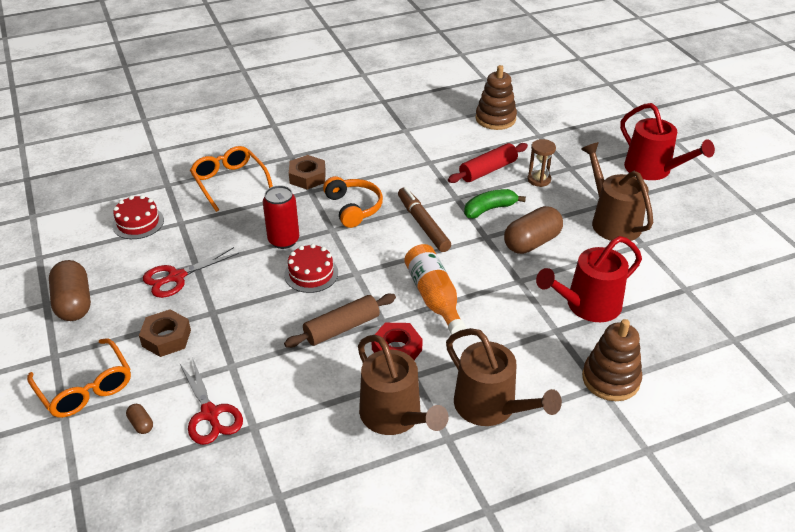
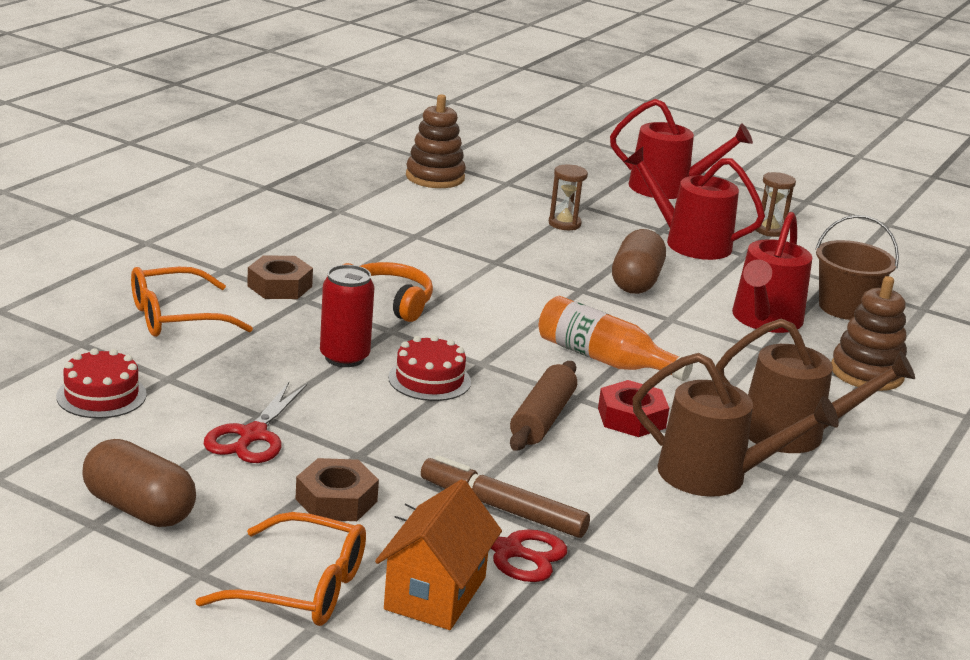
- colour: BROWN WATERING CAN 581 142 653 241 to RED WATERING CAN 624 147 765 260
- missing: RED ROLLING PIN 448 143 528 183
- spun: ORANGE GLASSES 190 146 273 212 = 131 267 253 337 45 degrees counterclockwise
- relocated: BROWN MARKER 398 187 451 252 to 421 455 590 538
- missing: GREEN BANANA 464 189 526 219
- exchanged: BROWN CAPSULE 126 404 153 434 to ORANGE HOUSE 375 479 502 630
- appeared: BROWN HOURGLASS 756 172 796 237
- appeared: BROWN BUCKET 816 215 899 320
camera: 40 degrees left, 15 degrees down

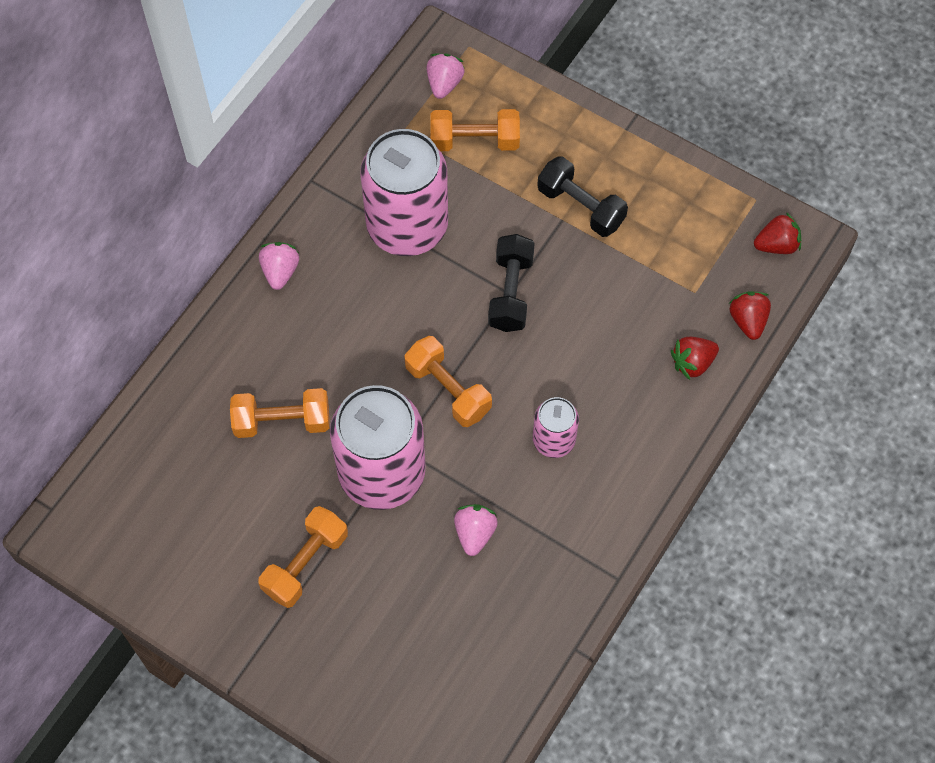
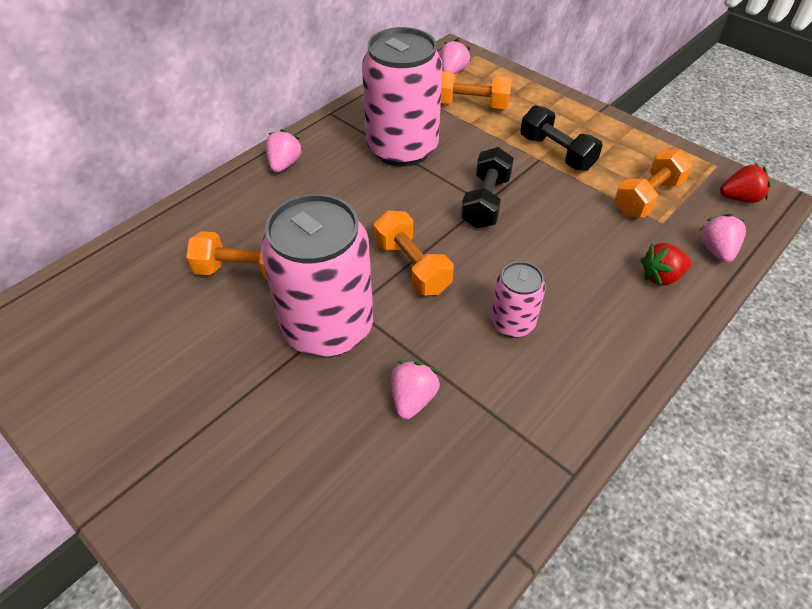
- colour: RED STRAWBERRY 730 291 771 340 to PINK STRAWBERRY 699 214 746 263
- relocated: ORANGE DUMBBELL 258 506 348 608 to 614 149 693 217
camera: 10 degrees right, 15 degrees down

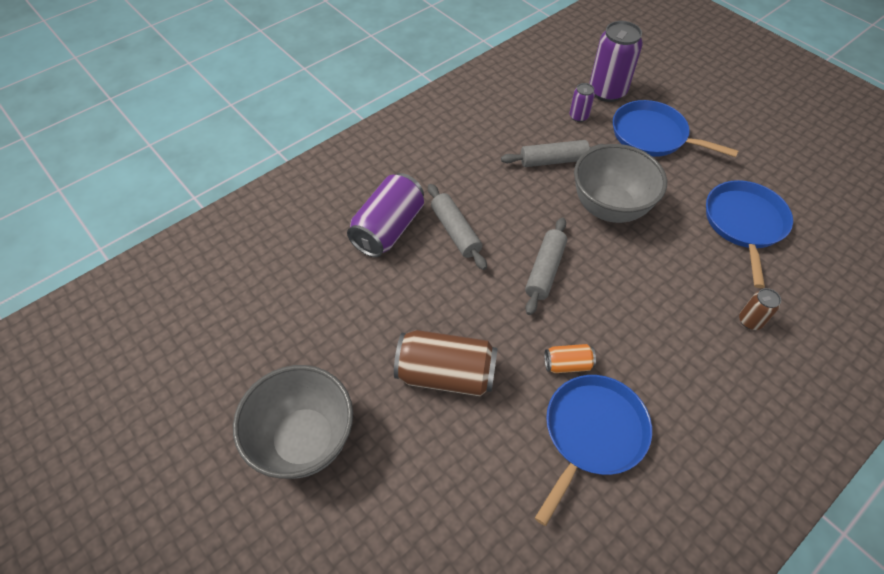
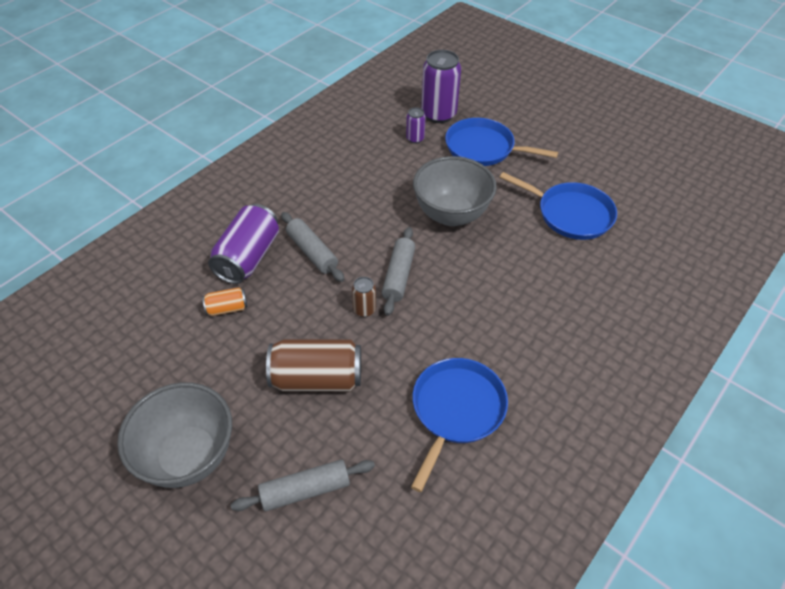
- relocated: GREY ROLLING PIN 501 140 605 167 to 231 459 375 511
- spun: BLUE PAN 706 180 793 288 = 500 172 617 240 120 degrees clockwise
- relocated: BROWN CAN 739 288 781 330 to 352 277 376 317
- relocated: ORANGE CAN 544 344 596 373 to 202 287 247 316
camera: 10 degrees left, 5 degrees down

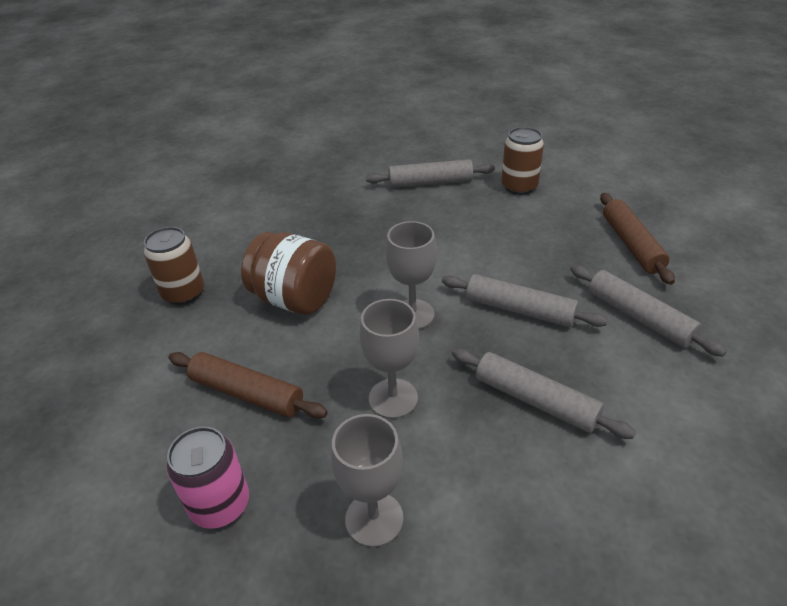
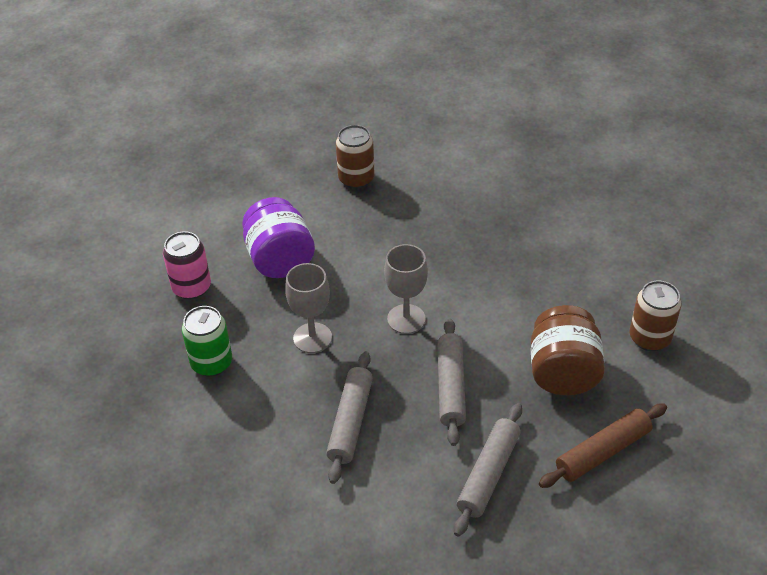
- missing: GREY ROLLING PIN 366 159 495 188
- relocated: BROWN JAR 241 232 336 315 to 531 305 605 395
- exchanged: BROWN ROLLING PIN 169 352 328 419 to PURPLE JAR 242 197 315 278
- exchanged: GREY GOBLET 331 414 403 547 to GREEN CAN 182 306 232 377
camera: 65 degrees right, 5 degrees up

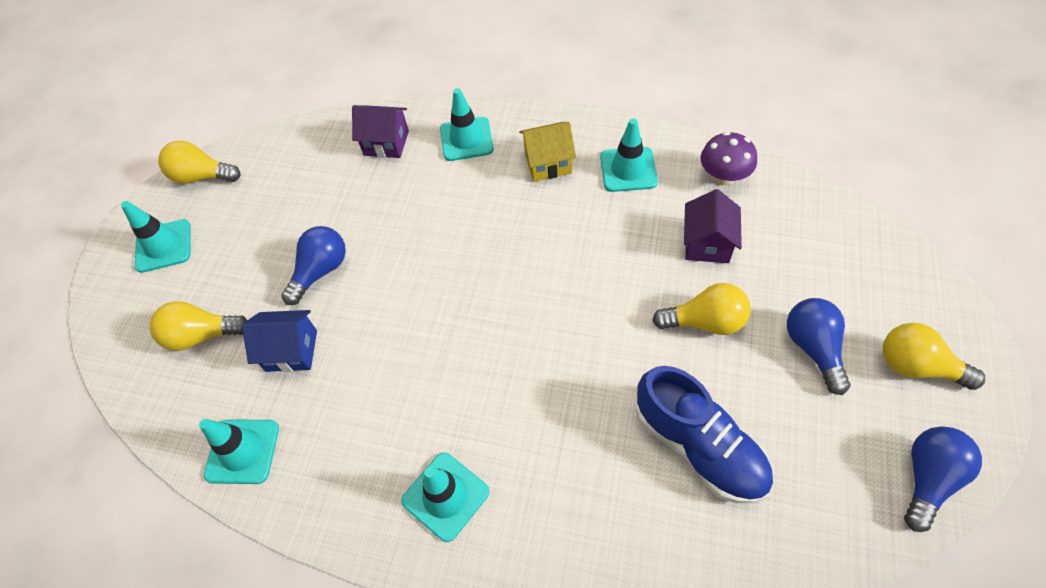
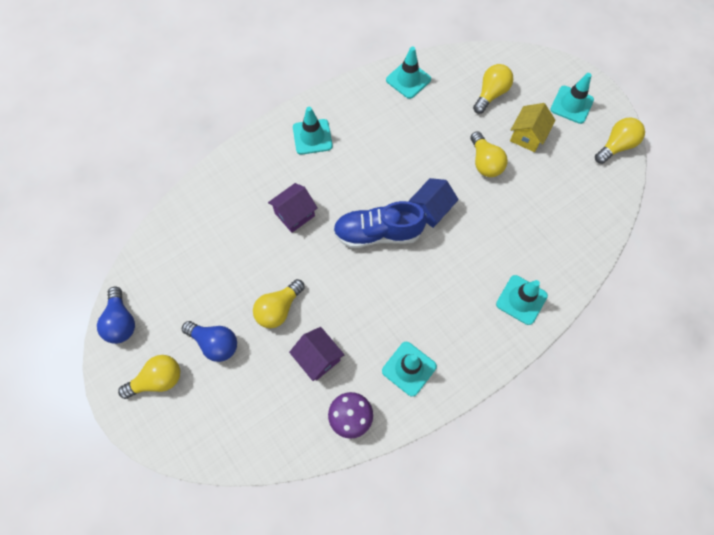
- relocated: PURPLE HOUSE 352 105 409 158 to 268 183 317 233
- relocated: YELLOW HOUSE 519 122 576 182 to 510 103 556 152
- colour: BLUE LIGHT BULB 281 226 346 305 to YELLOW LIGHT BULB 470 131 508 177
- relocated: BLUE HOUSE 242 310 317 372 to 409 178 459 228
- relocated: BLUE SHOE 636 366 773 504 to 333 201 427 248
camera: 125 degrees right, 10 degrees up

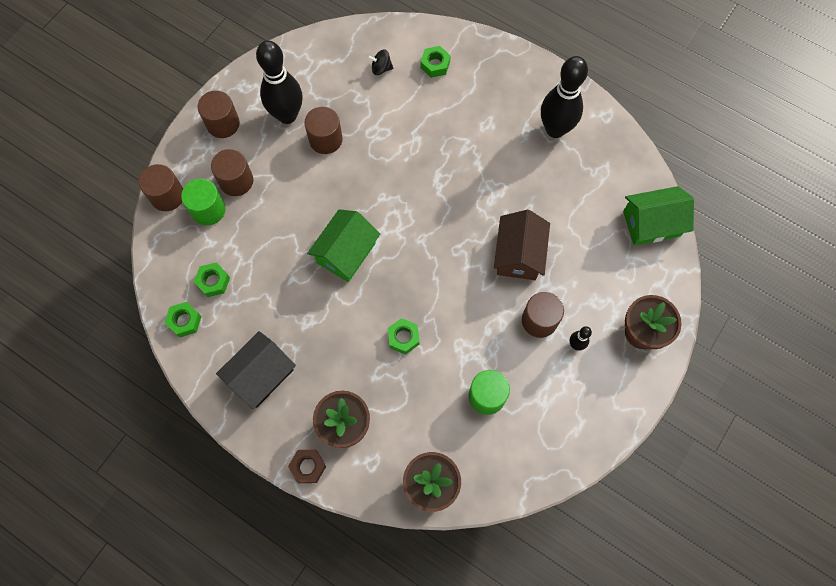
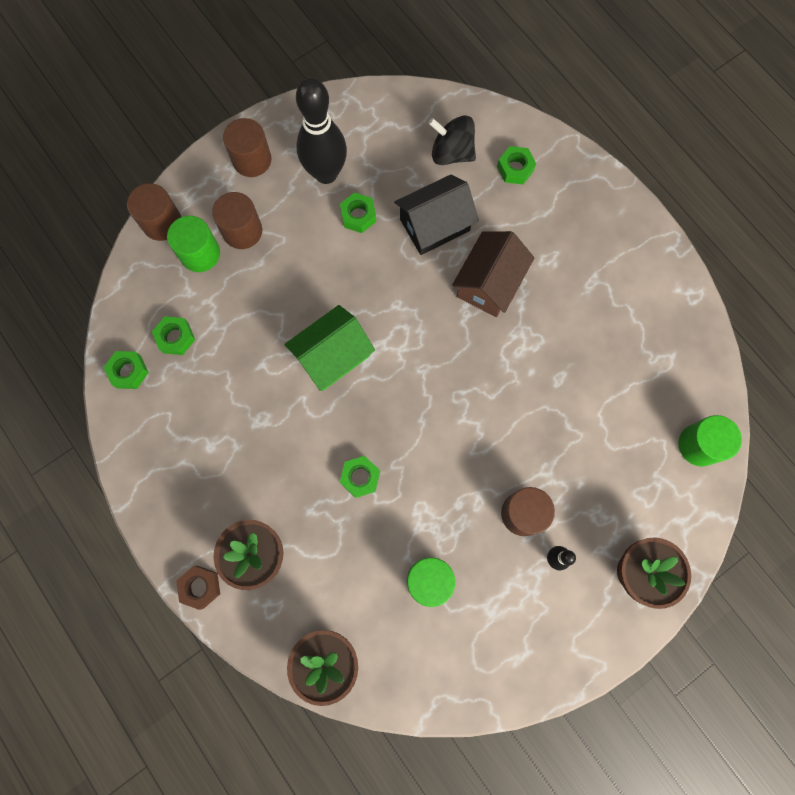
- size: BLACK SPINNING TOP 367 49 393 75 = 429 116 476 165 x1.70
- missing: BLACK BOWLING PIN 541 56 588 138
- exchanged: BROWN CYLINDER 304 107 343 154 to GREEN NUT 340 192 376 233
- exchanged: GREEN HOUSE 623 186 694 245 to GREEN CYLINDER 678 415 742 466
- relocated: BROWN HOUSE 494 210 550 280 to 452 231 534 317
- relocated: BLACK HOUSE 216 331 296 409 to 394 174 479 255
camera: 20 degrees right, 5 degrees up

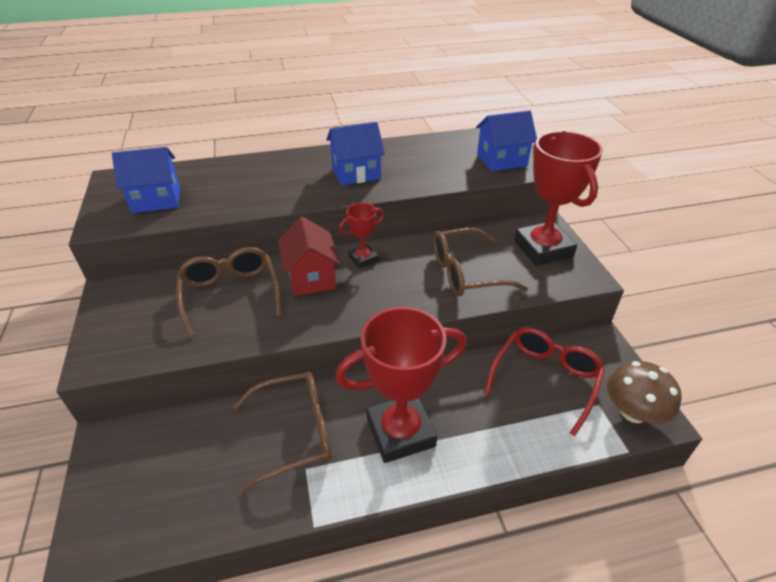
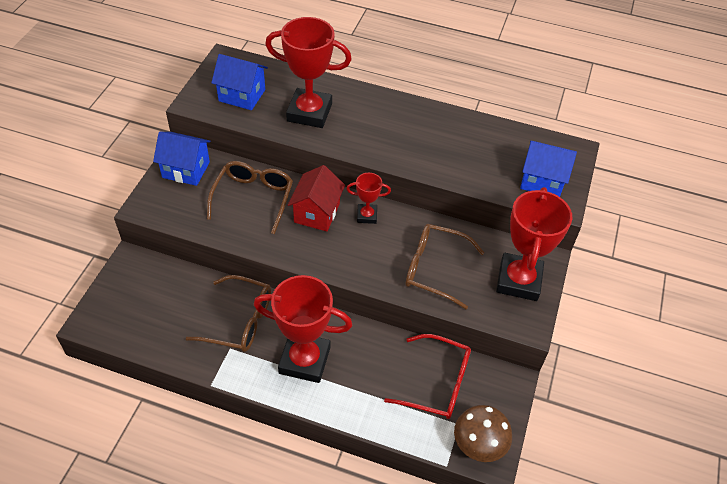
- relocated: BLUE HOUSE 327 122 385 186 to 153 132 211 186
- spun: RED GLASSES 484 327 605 436 = 384 334 471 419 45 degrees clockwise
- appeared: RED TROPHY 265 17 352 128
camera: 30 degrees right, 10 degrees up

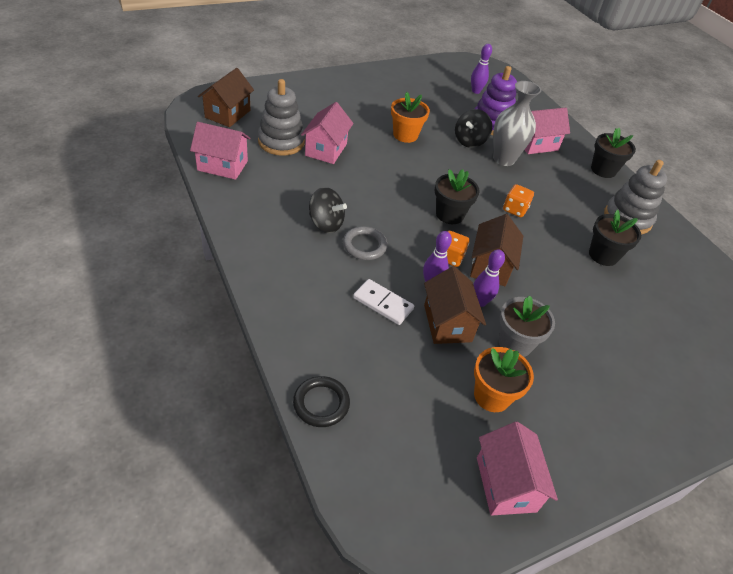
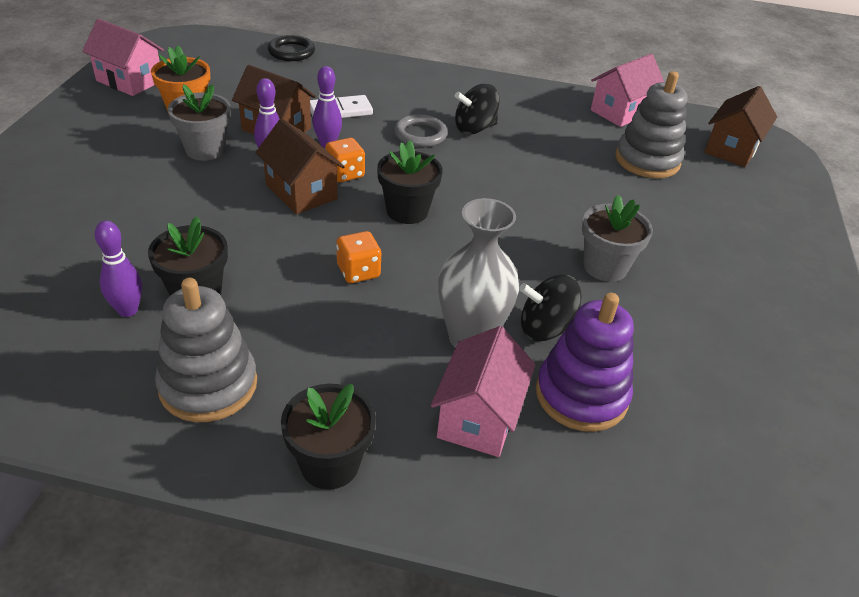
- relocated: PURPLE BOWLING PIN 471 44 492 94 to 95 220 142 317
- spun: BROWN HOUSE 198 68 254 127 = 704 86 777 167 60 degrees clockwise
- colour: ORANGE FLOWER POT 391 92 430 143 to GREY FLOWER POT 582 195 653 282
- missing: PINK HOUSE 301 102 353 164
- spun: BLACK SPINNING TOP 455 109 492 148 = 519 275 582 341 75 degrees counterclockwise
camera: 130 degrees right, 5 degrees down

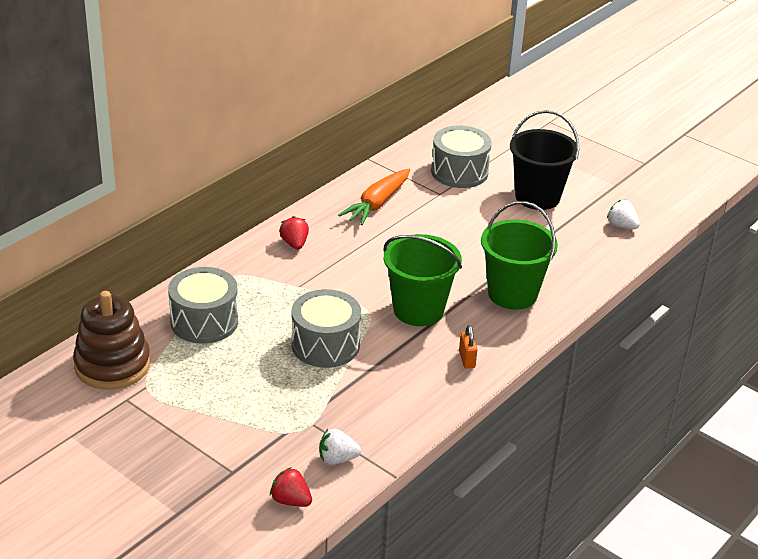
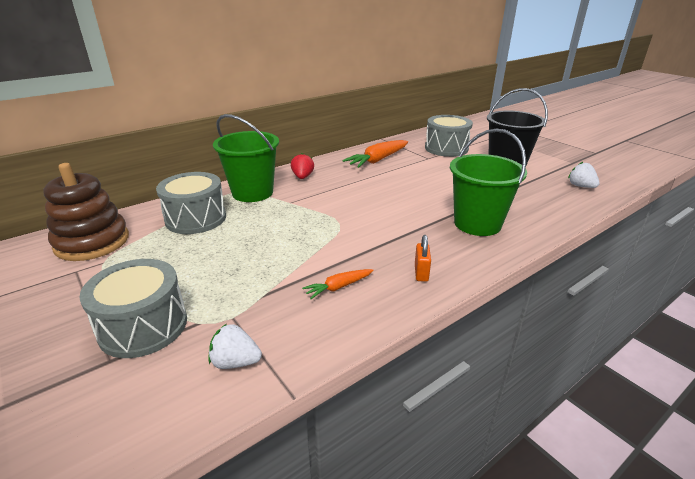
- relocated: GREEN BUCKET 383 234 462 326 to 213 114 279 202
- relocated: GREY DRUM 291 289 361 368 to 79 259 187 358
- missing: RED STRAWBERRY 270 467 312 507
- appeared: ORANGE CARROT 302 269 373 299
camera: 15 degrees right, 5 degrees down

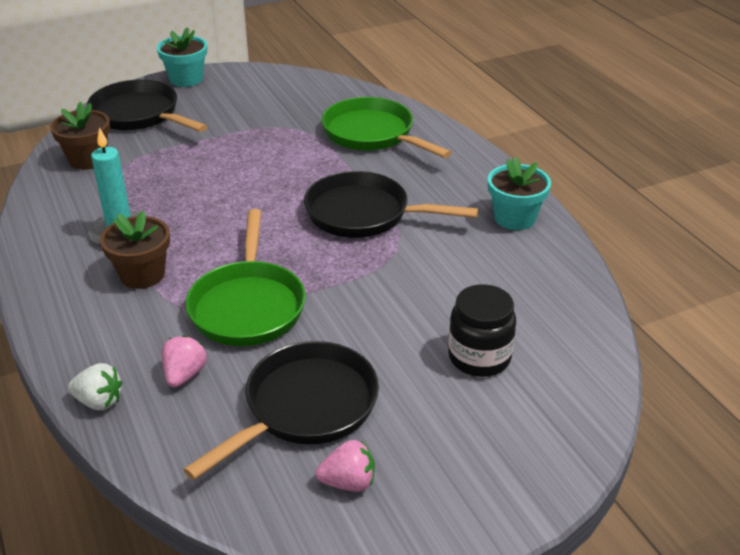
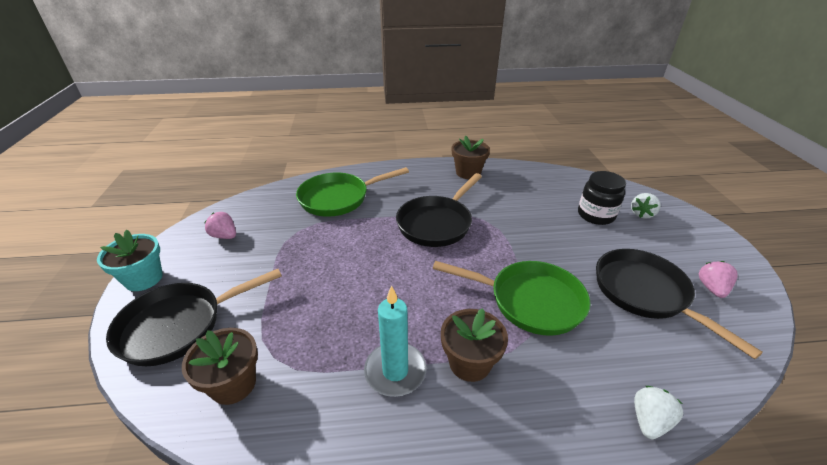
- colour: TURQUOISE FLOWER POT 488 156 551 230 to BROWN FLOWER POT 452 136 490 179
- relocated: PINK STRAWBERRY 162 335 207 388 to 204 212 236 239
- appeared: WHITE STRAWBERRY 631 193 661 219
camera: 70 degrees left, 0 degrees up

